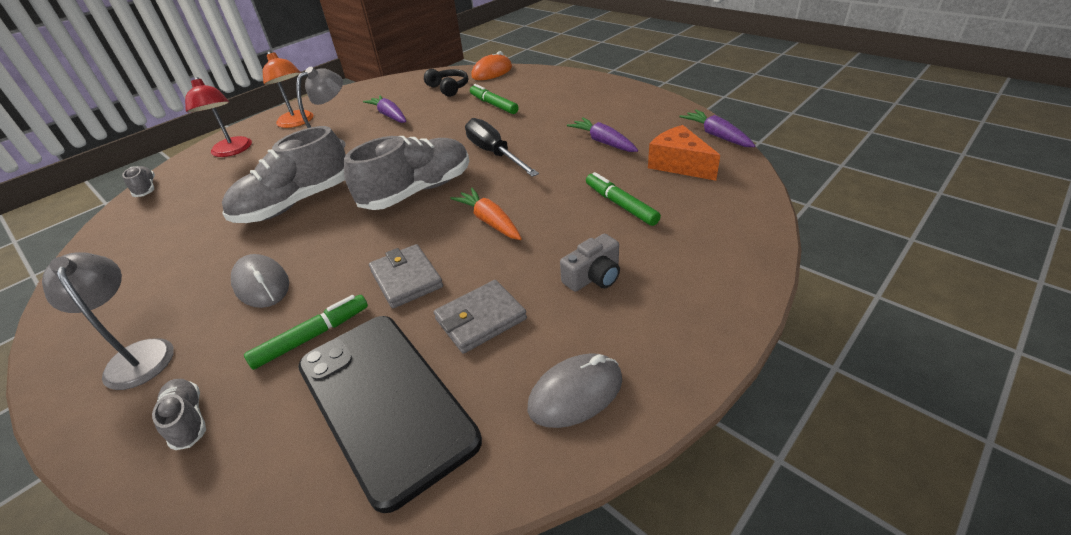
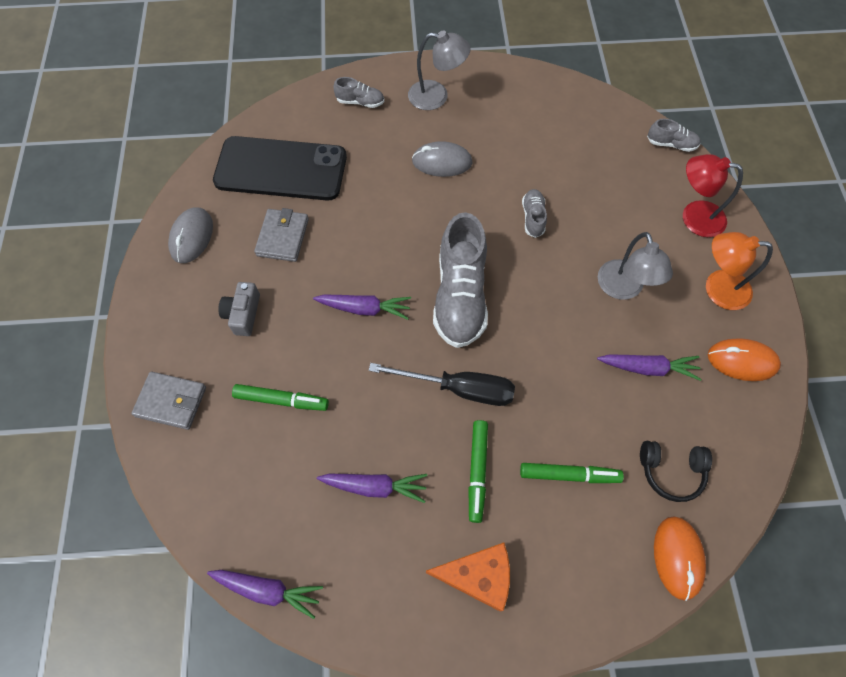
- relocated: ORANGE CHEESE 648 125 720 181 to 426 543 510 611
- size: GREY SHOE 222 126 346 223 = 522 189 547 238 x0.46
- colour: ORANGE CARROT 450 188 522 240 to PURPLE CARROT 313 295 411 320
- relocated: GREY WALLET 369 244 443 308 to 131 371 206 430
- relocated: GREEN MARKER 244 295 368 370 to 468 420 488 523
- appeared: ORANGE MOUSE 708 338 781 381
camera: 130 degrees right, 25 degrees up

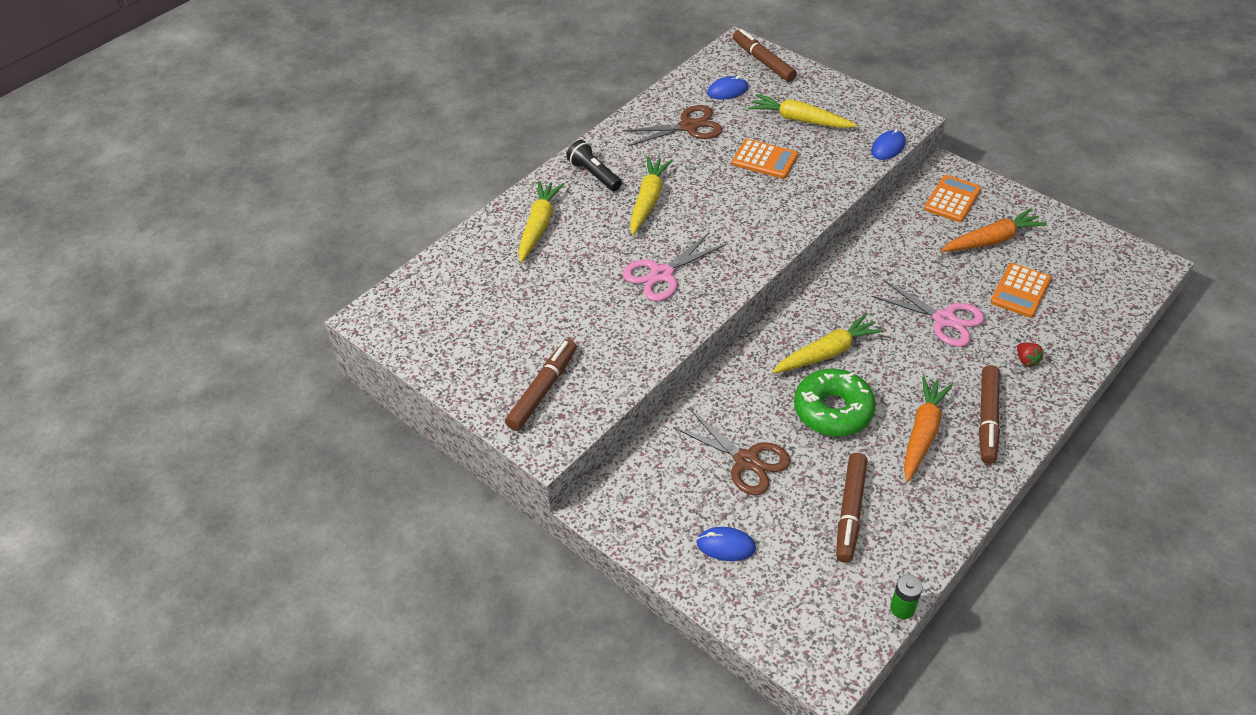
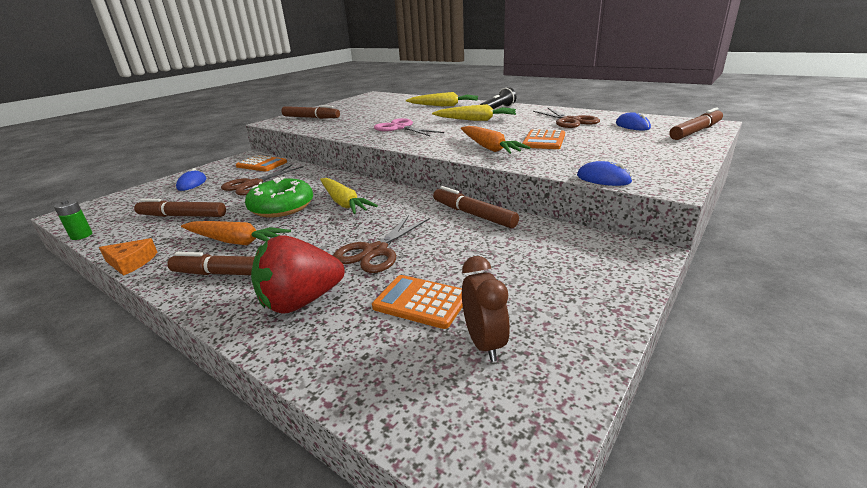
- missing: YELLOW CARROT 749 94 857 128
- relocated: ORANGE CALCULATOR 924 175 981 222 to 236 155 287 172
- relocated: ORANGE CARROT 941 208 1047 252 to 461 126 530 154
- colour: PINK SCISSORS 871 280 985 347 to BROWN SCISSORS 333 215 430 273
- size: RED STRAWBERRY 1017 343 1044 367 = 251 235 345 314 x2.46
- appeared: BROWN MARKER 433 186 519 228
- appeared: ORANGE CHEESE 99 238 157 276
- appeared: BROWN CLOCK 462 256 510 362
camera: 85 degrees right, 20 degrees down

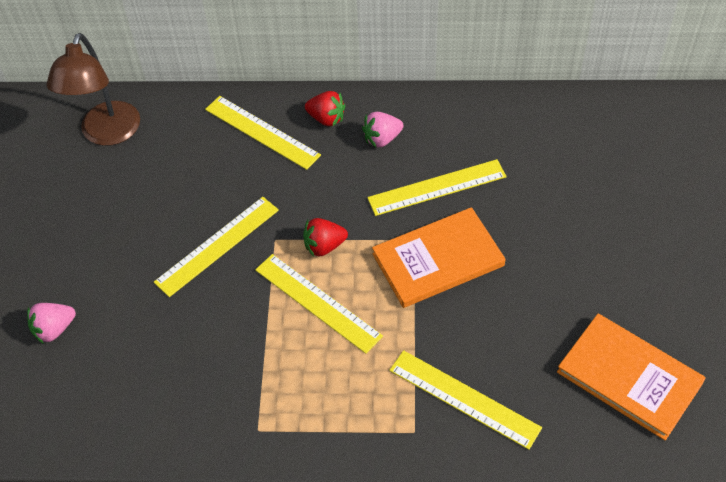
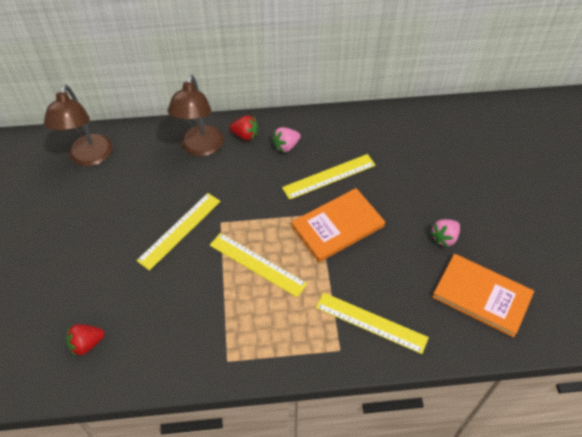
- exchanged: YELLOW RULER 205 96 321 170 to BROWN LAMP 167 75 223 156
- relocated: RED STRAWBERRY 303 218 348 257 to 66 324 104 357
- relocated: PINK STRAWBERRY 27 303 76 344 to 430 219 460 247
camera: 10 degrees left, 0 degrees up

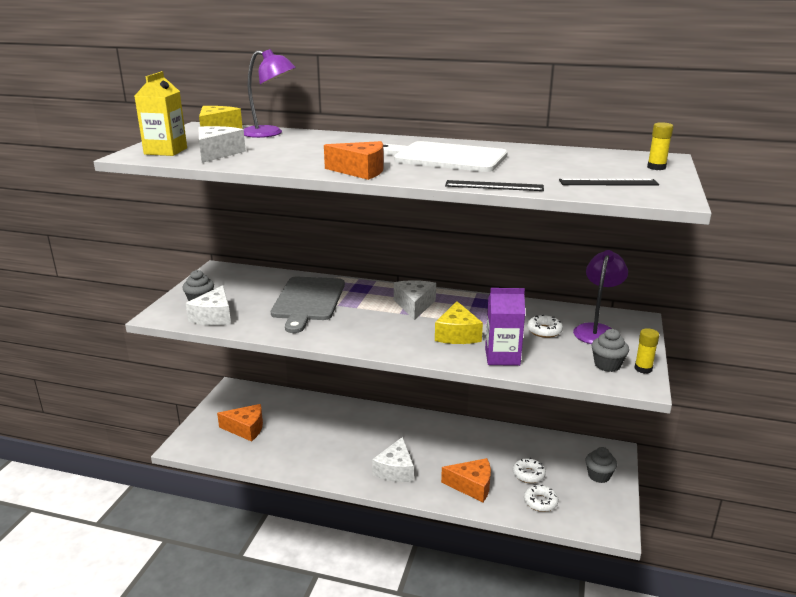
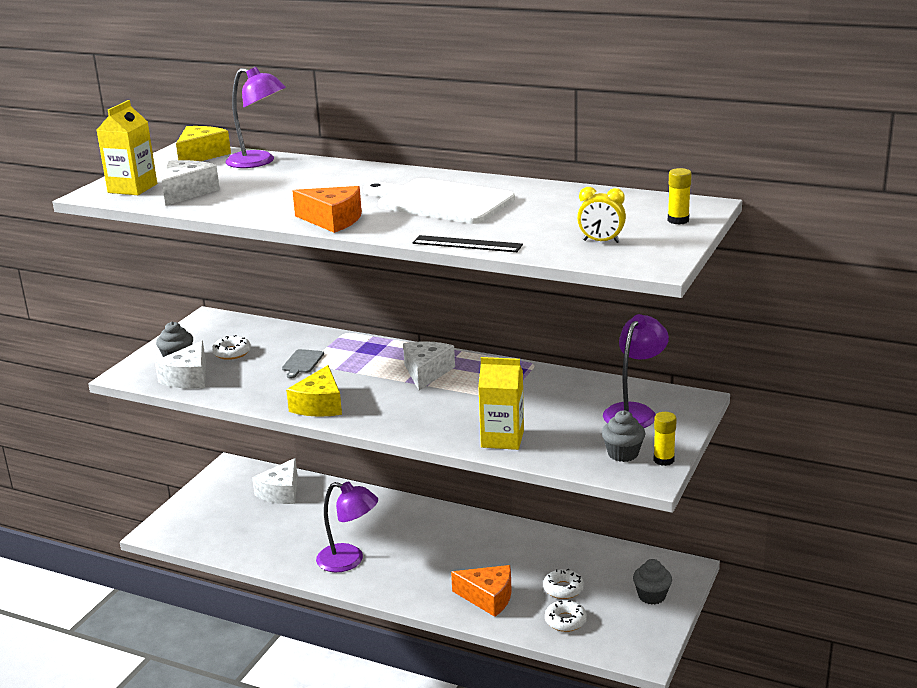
- exchanged: BLACK RULER 559 179 659 185 to YELLOW CLOCK 577 187 626 243
- size: GREY CUTTING BOARD 271 277 345 333 = 282 349 324 379 x0.42
- colour: PURPLE CARTON 485 288 525 366 to YELLOW CARTON 478 357 524 450
- relocated: YELLOW CHEESE 435 301 483 344 to 286 365 342 417
- relocated: WHITE DONUT 527 315 563 338 to 212 335 251 360
- missing: ORANGE CHEESE 217 404 263 442
- relocated: WHITE CHEESE 372 437 414 482 to 252 458 298 504
- appeared: PURPLE LAMP 316 481 378 572
camera: 10 degrees right, 0 degrees up

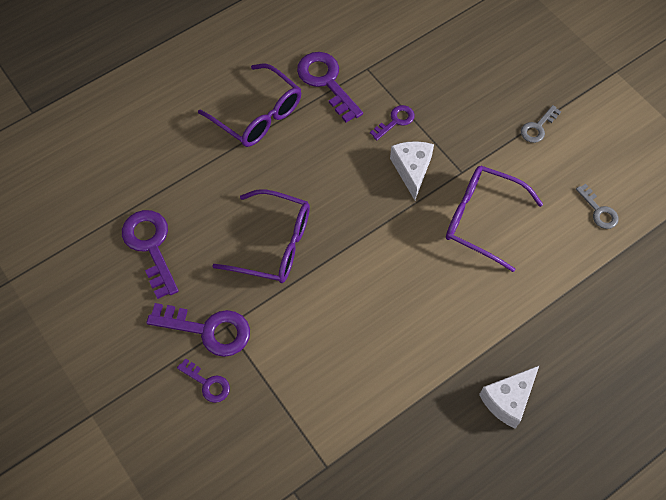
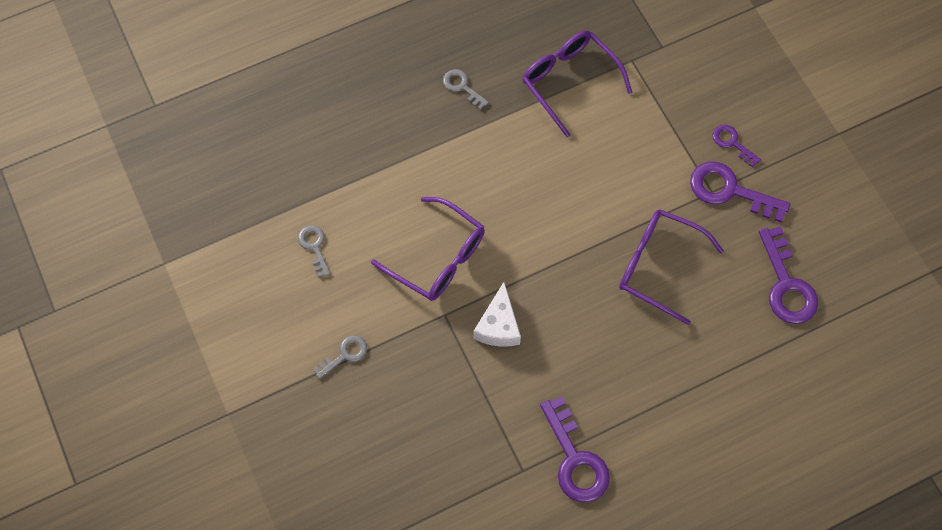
- relocated: PURPLE GLASSES 198 63 301 147 to 522 30 632 137
- missing: PURPLE KEY 370 105 415 140
- exchanged: WHITE CHEESE 479 366 539 428 to GREY KEY 443 69 489 110
camera: 170 degrees left, 5 degrees up

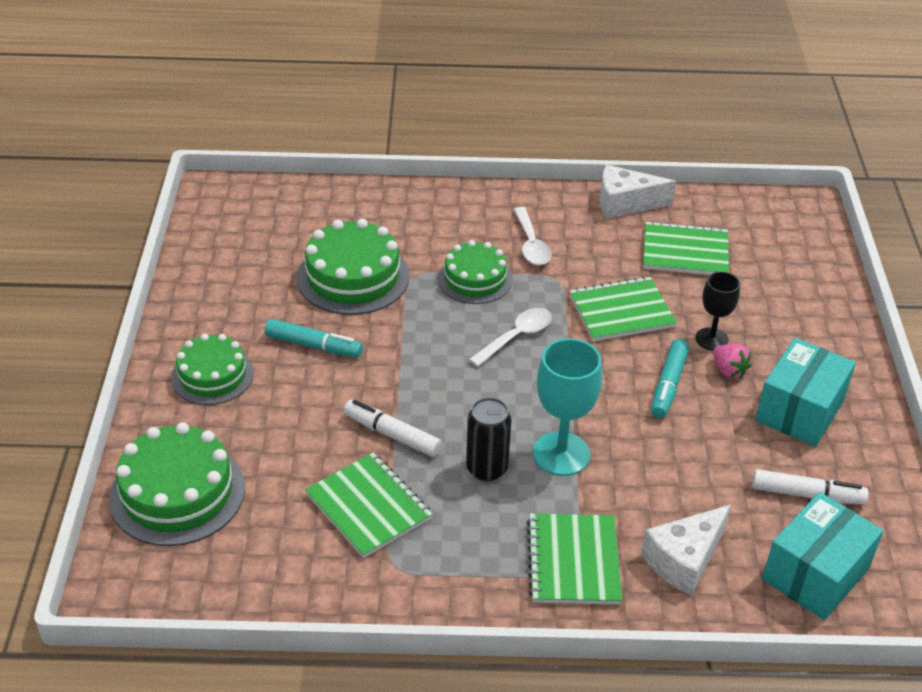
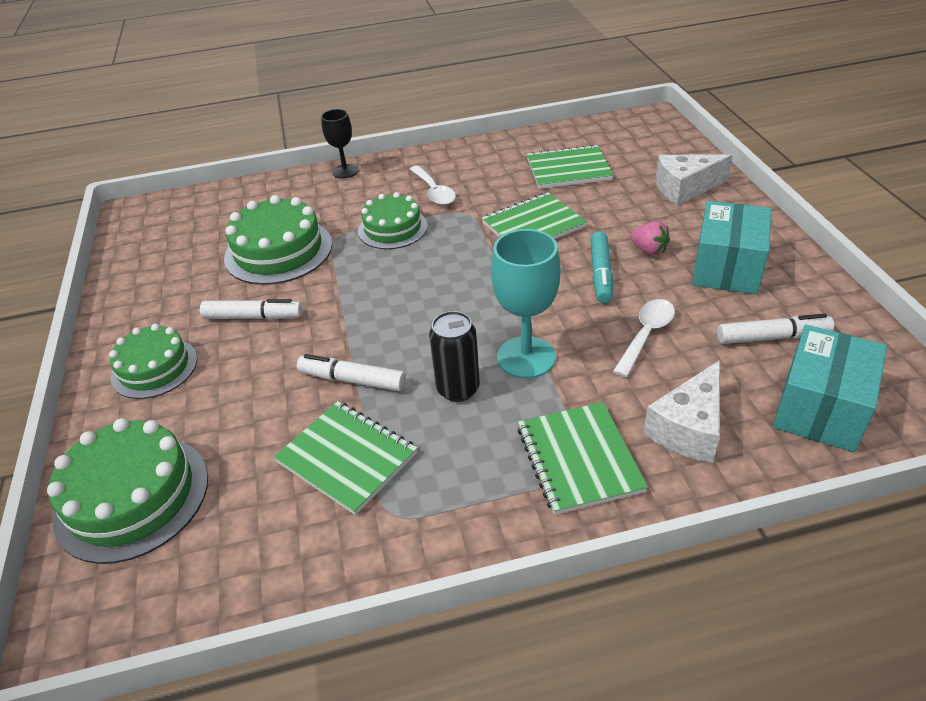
- relocated: WHITE CHEESE 600 165 676 219 to 655 154 733 205
- relocated: BLACK GOBLET 696 272 740 351 to 321 109 358 179
- relocated: WHITE SPOON 469 308 552 367 to 613 299 675 377
- colour: TURQUOISE MARKER 265 319 363 358 to WHITE MARKER 200 299 303 320
camera: 10 degrees left, 0 degrees up

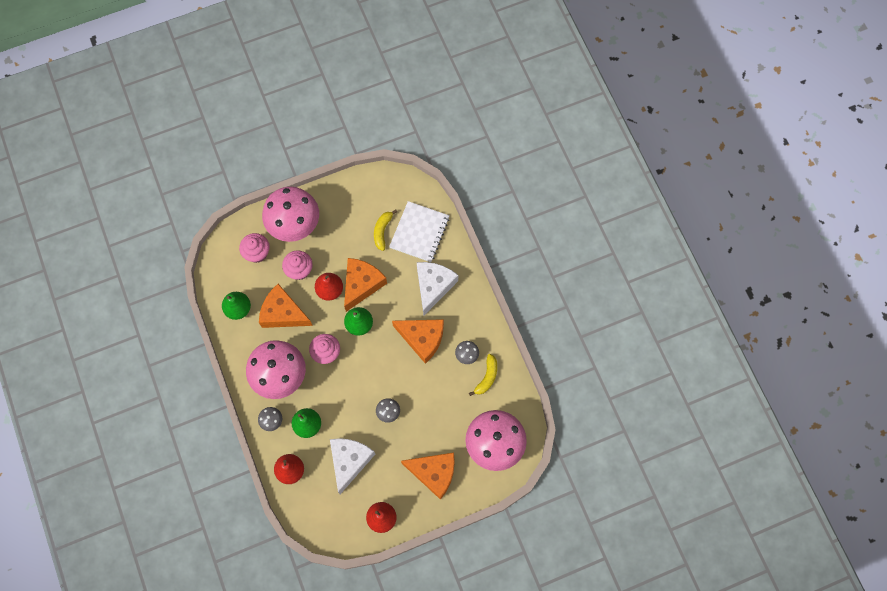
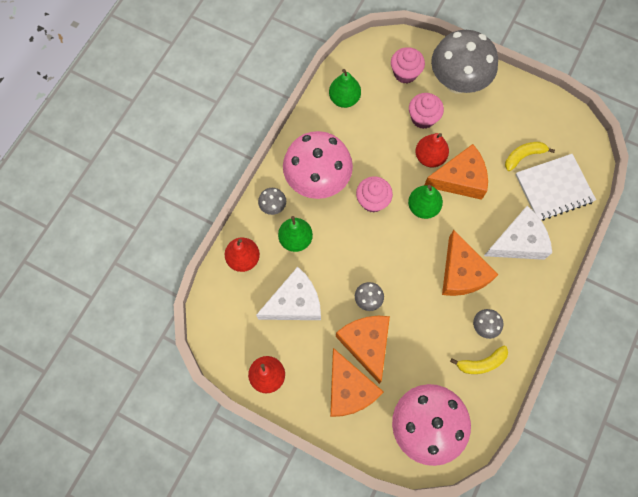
- colour: PINK MUSHROOM 262 187 319 242 to GREY MUSHROOM 431 30 498 93
- relocated: ORANGE CHEESE 259 284 313 328 to 336 316 390 384
camera: 50 degrees right, 0 degrees up

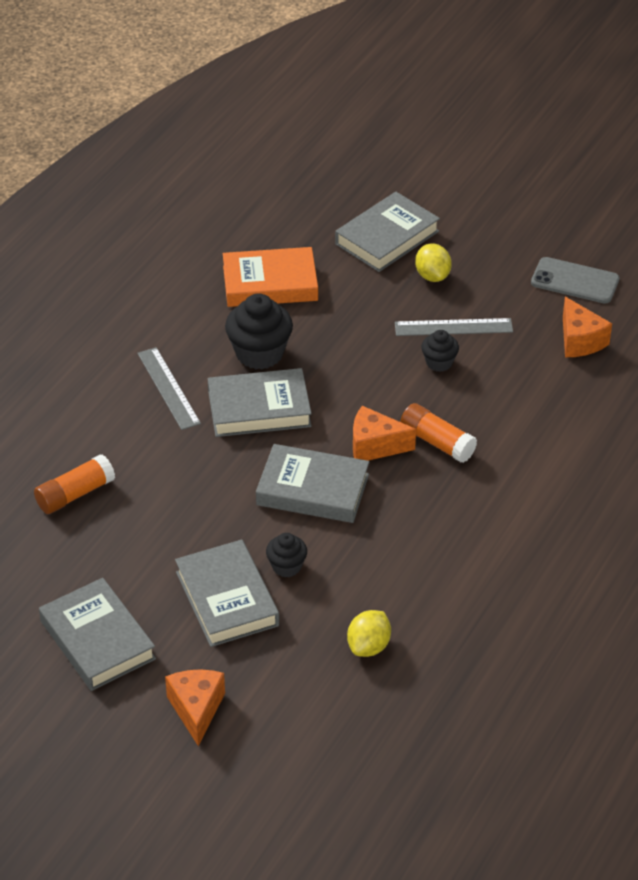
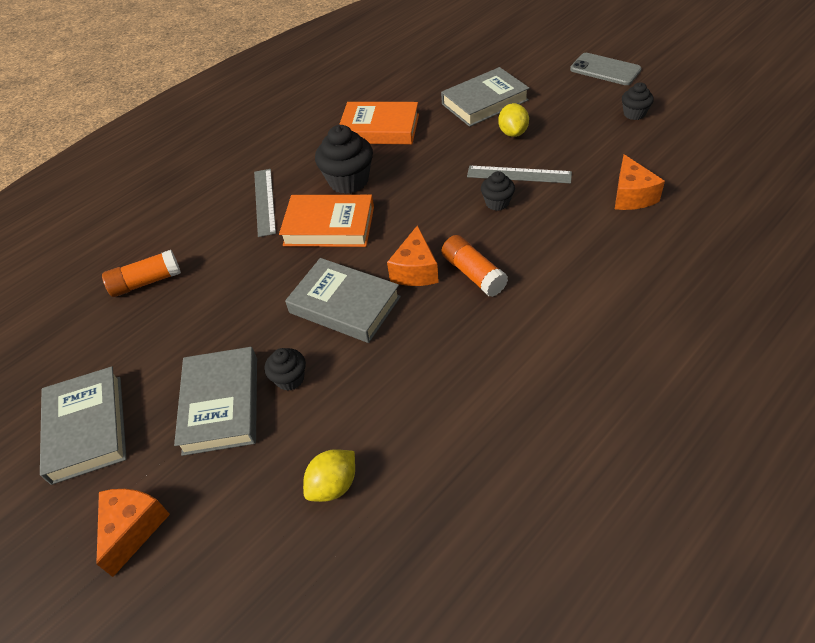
- relocated: GREY PHONE 531 257 619 304 to 570 53 642 85
- colour: GREY BOOK 208 368 312 437 to ORANGE BOOK 279 195 374 247
- spun: ORANGE CHEESE 353 406 416 461 = 387 225 439 286 105 degrees counterclockwise
- appeared: BLACK CUPCAKE 622 83 654 120
camera: 20 degrees right, 5 degrees up

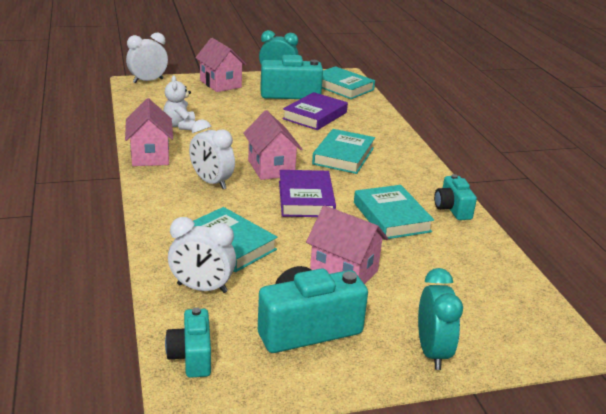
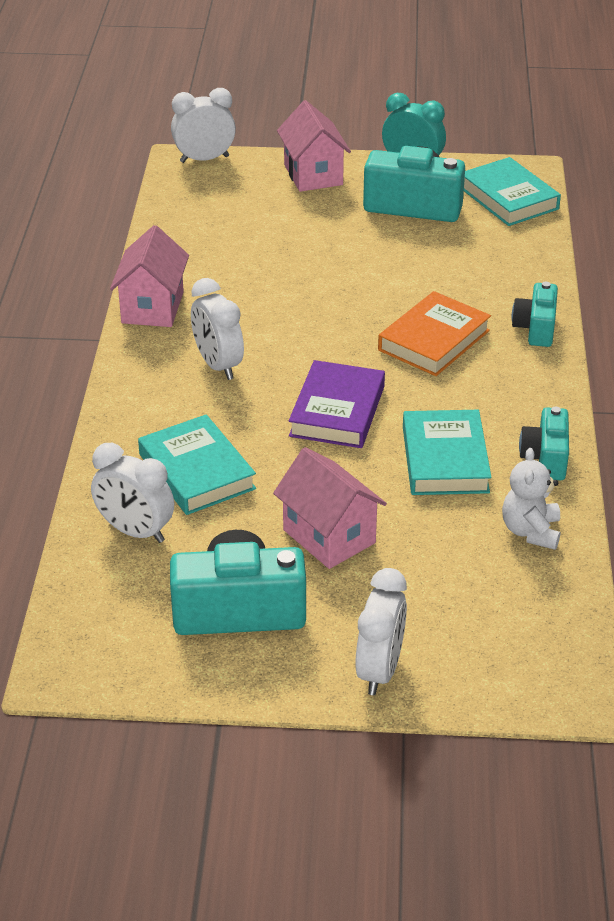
- relocated: WHITE TEDDY BEAR 163 75 196 130 to 502 448 560 550
- missing: PURPLE BOOK 282 92 348 130
- missing: PINK HOUSE 243 110 302 180
- colour: TURQUOISE BOOK 312 129 375 174 to ORANGE BOOK 378 291 491 376
- colour: TURQUOISE CLOCK 418 268 463 370 to WHITE CLOCK 355 568 407 695
- relocated: TURQUOISE CAMERA 165 307 211 378 to 512 282 558 347
camera: 20 degrees right, 10 degrees up

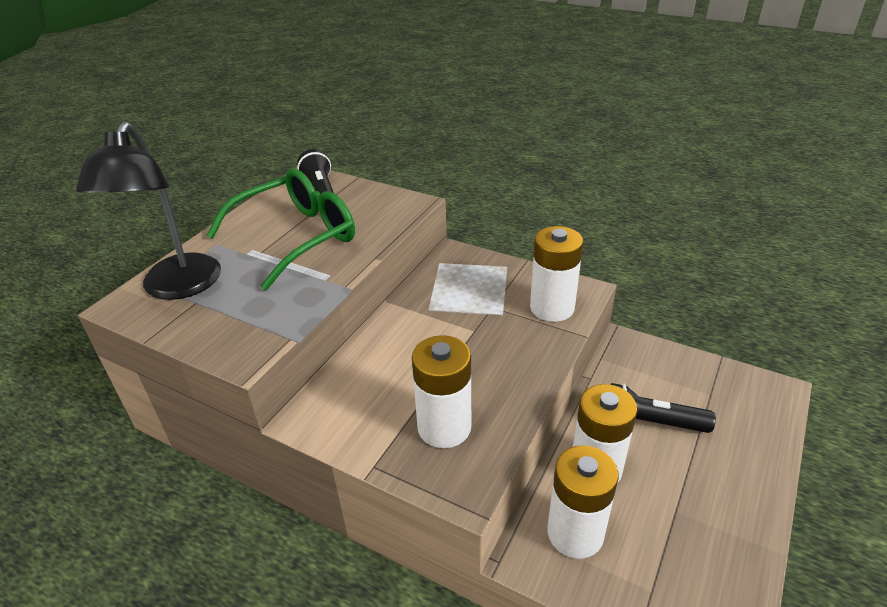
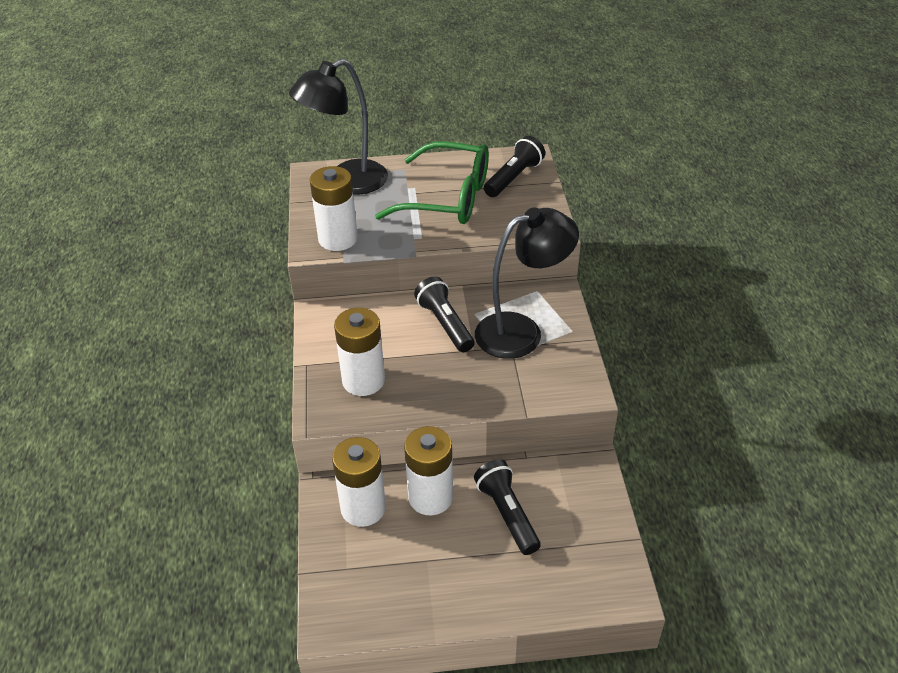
- relocated: WHITE BATTERY 530 226 583 322 to 310 166 358 251
- appeared: BLACK LAMP 475 207 579 359
- appeared: BLACK FLASHLIGHT 414 277 475 352
camera: 55 degrees right, 5 degrees up

